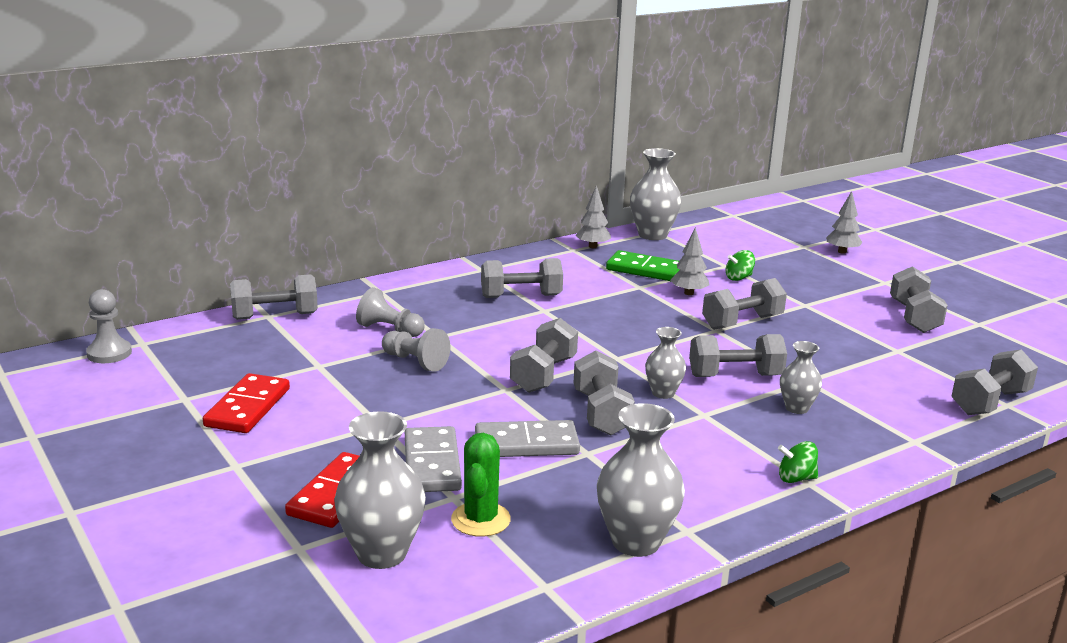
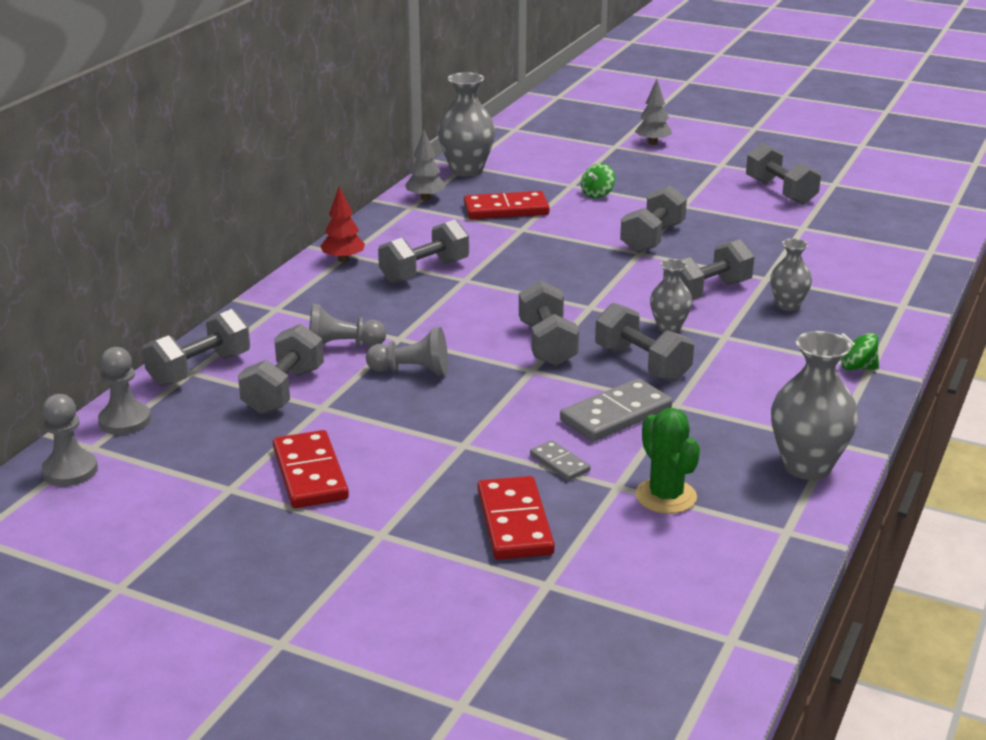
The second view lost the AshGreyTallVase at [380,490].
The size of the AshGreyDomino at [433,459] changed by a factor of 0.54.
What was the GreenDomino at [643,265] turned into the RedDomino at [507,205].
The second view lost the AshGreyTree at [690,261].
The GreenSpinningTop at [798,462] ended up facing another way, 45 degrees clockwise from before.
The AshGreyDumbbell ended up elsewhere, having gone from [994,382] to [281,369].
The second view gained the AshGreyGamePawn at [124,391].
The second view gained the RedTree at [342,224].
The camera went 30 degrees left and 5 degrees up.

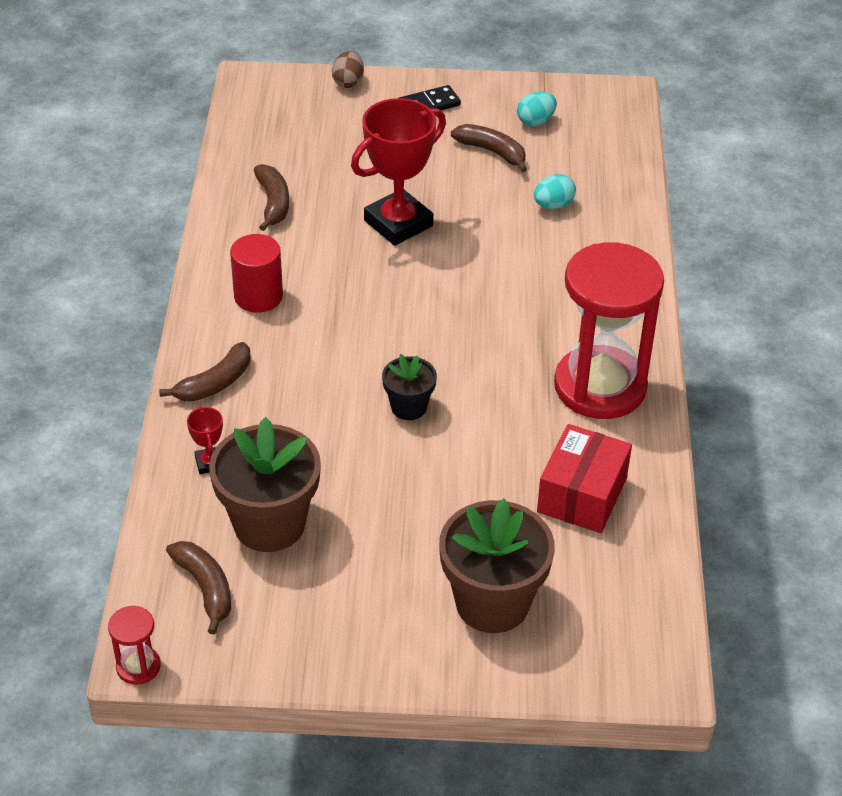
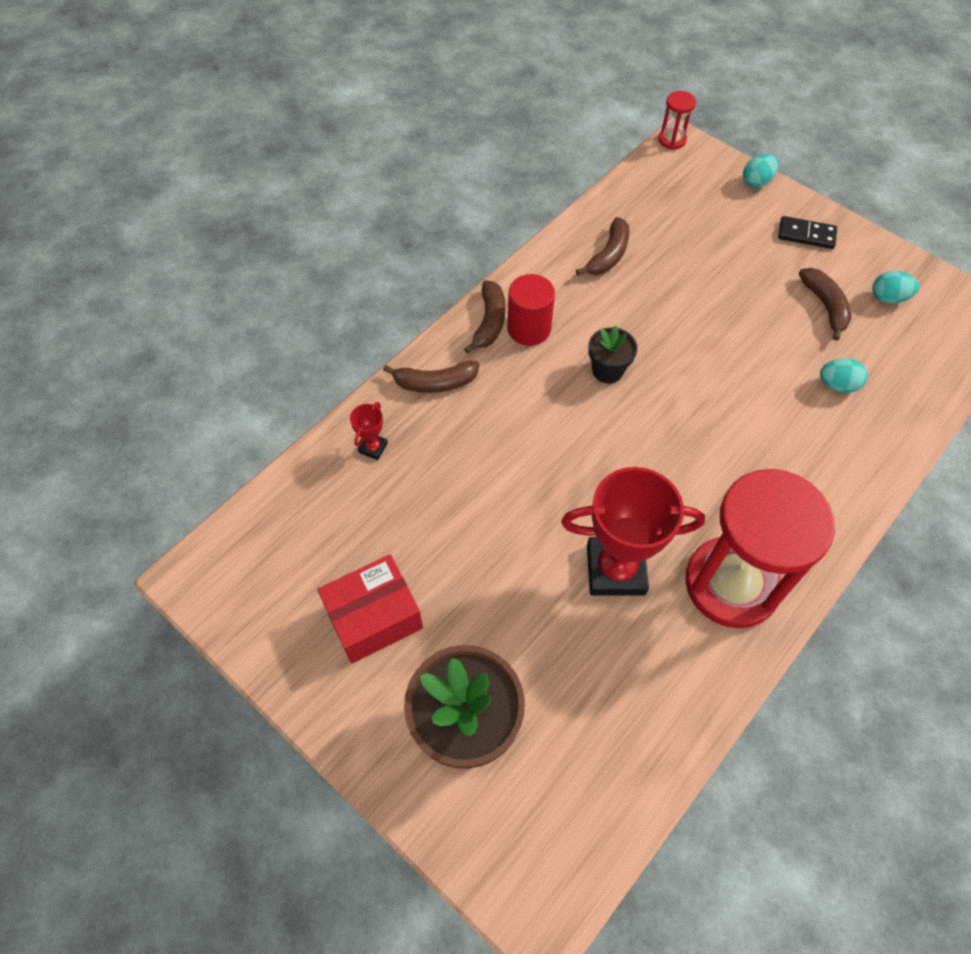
The RedHourglass ended up elsewhere, having gone from [134,645] to [677,120].
The BrownBanana ended up elsewhere, having gone from [198,588] to [484,317].
The second view lost the BrownFlowerPot at [265,484].
What was the BrownEggShape at [348,69] turned into the AquaEggShape at [760,171].
The RedTrophy ended up elsewhere, having gone from [398,172] to [633,531].
The JetBlackFlowerPot ended up elsewhere, having gone from [409,387] to [613,354].
The RedBox ended up elsewhere, having gone from [584,478] to [370,608].
The camera went 40 degrees right and 15 degrees up.

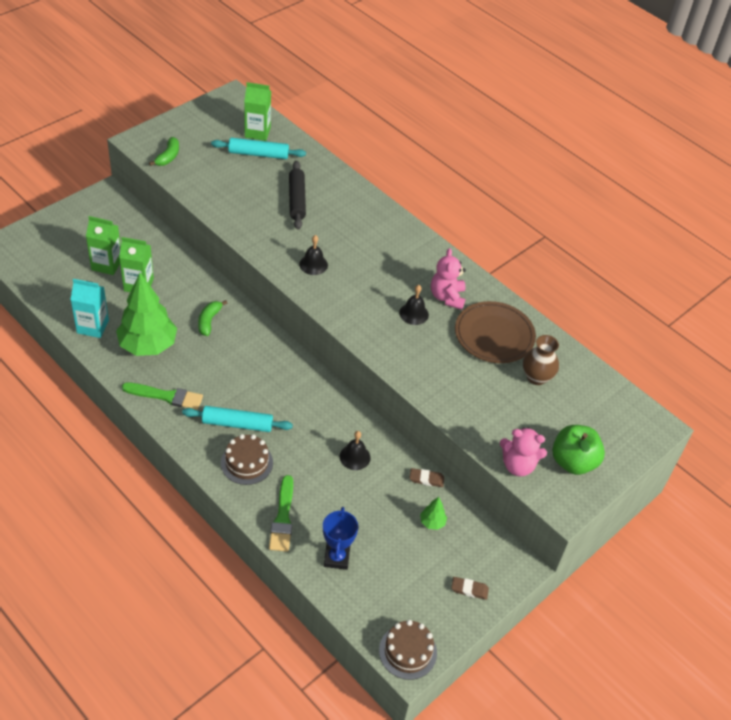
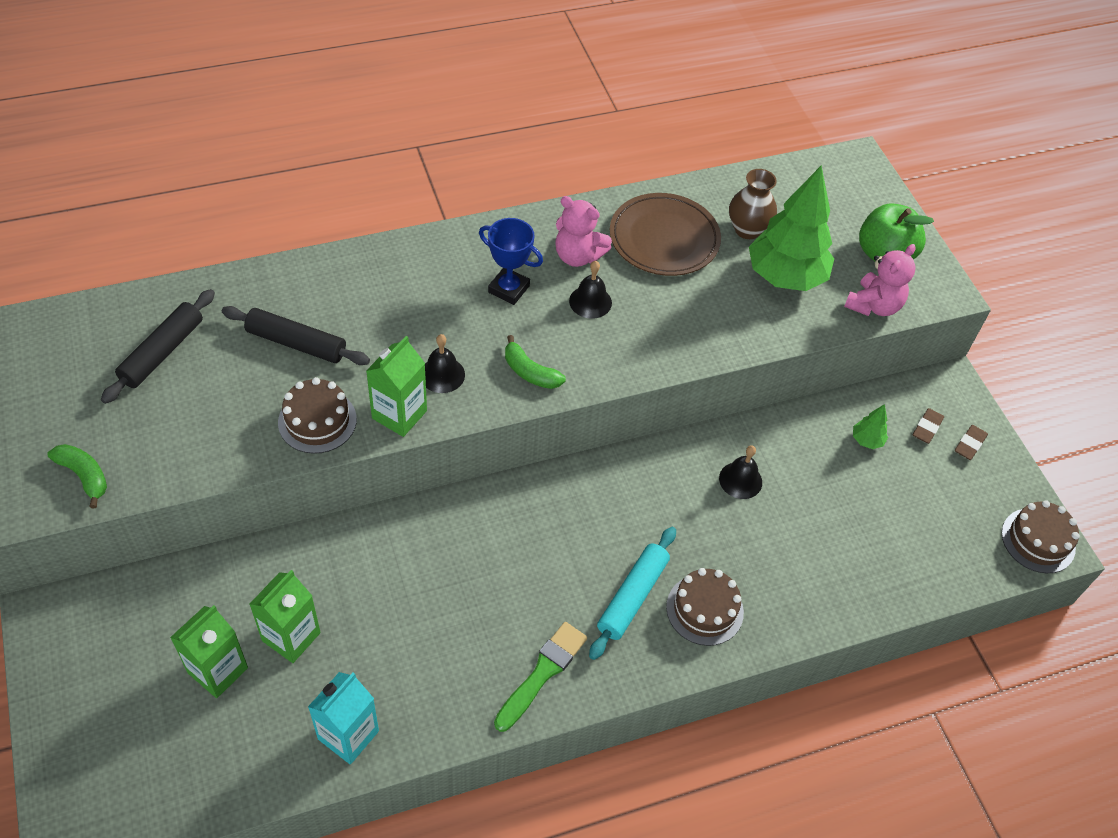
The GreenTree ended up elsewhere, having gone from [146,314] to [791,228].
The GreenBanana ended up elsewhere, having gone from [212,318] to [535,362].
What was the AquaRollingPin at [258,148] turned into the JetBlackRollingPin at [158,346].
The GreenCarton ended up elsewhere, having gone from [257,111] to [396,386].
The second view lost the GreenBrush at [281,513].
The RoyalBlueTrophy ended up elsewhere, having gone from [340,538] to [511,261].
The BrownEraser ended up elsewhere, having gone from [427,477] to [928,426].
The second view gained the BrownGateau at [317,415].
The camera went 65 degrees left and 5 degrees up.

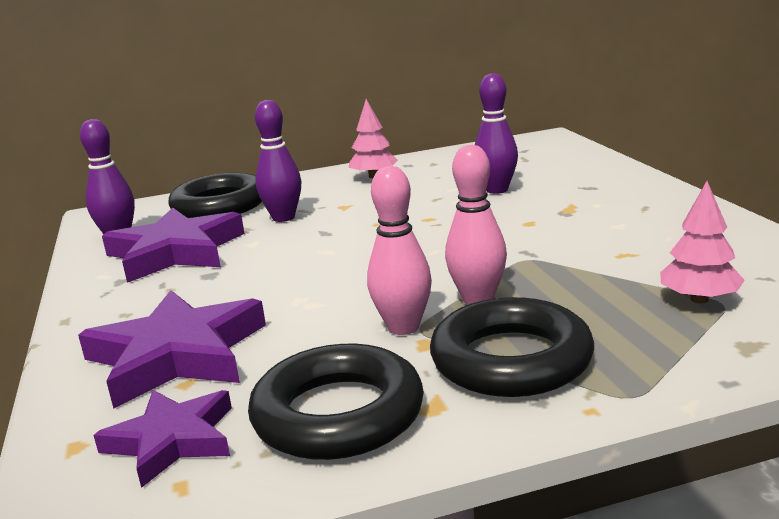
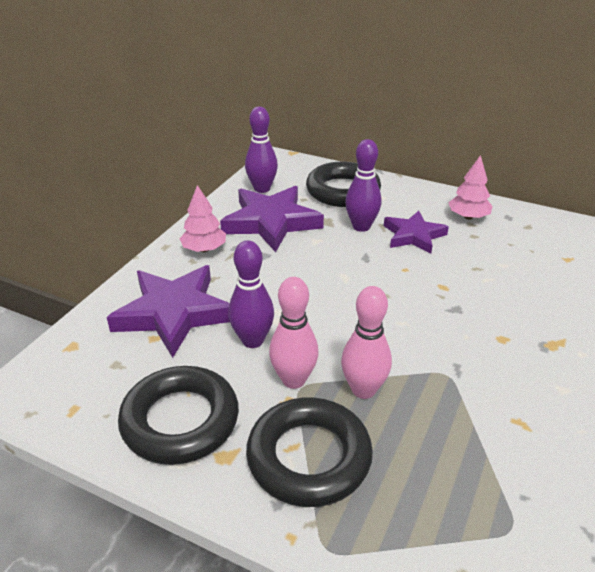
The PurpleStar ended up elsewhere, having gone from [163,439] to [416,232].
The PurpleBowlingPin ended up elsewhere, having gone from [496,133] to [251,294].
The RosyTree ended up elsewhere, having gone from [702,242] to [203,218].
The camera went 40 degrees right and 15 degrees up.

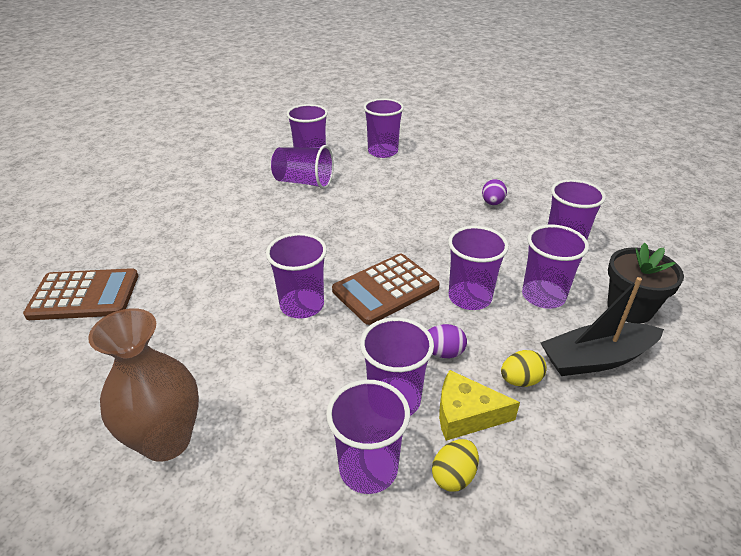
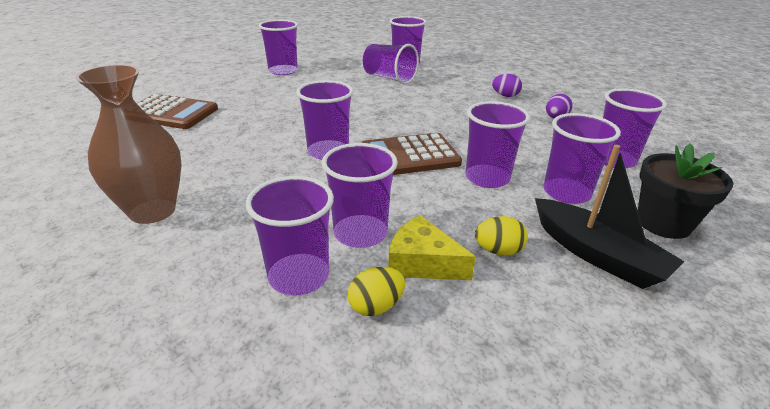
The PurpleCup ended up elsewhere, having gone from [383,128] to [278,47].
The PurpleEggShape ended up elsewhere, having gone from [447,341] to [507,85].
The JetBlackToyBoat at [602,326] ended up facing another way, 135 degrees counterclockwise from before.
The camera went 20 degrees right and 5 degrees down.

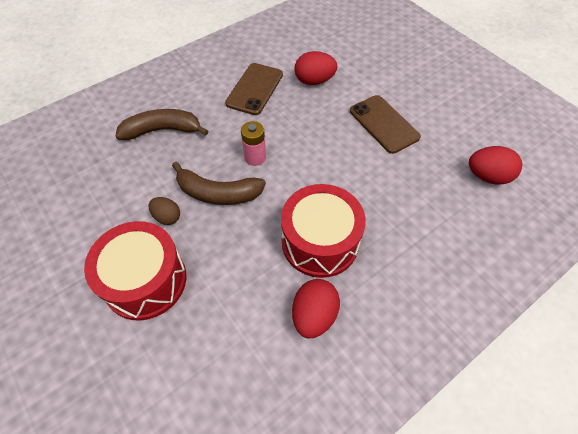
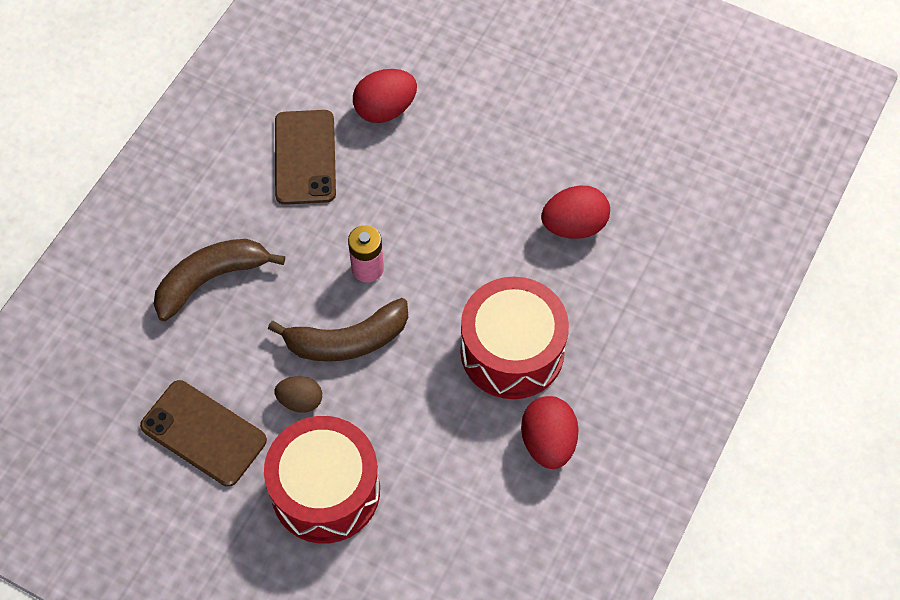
The BrownSmartphone ended up elsewhere, having gone from [385,124] to [203,433].
The RedEggShape ended up elsewhere, having gone from [495,165] to [575,212].
The camera went 25 degrees left and 5 degrees up.

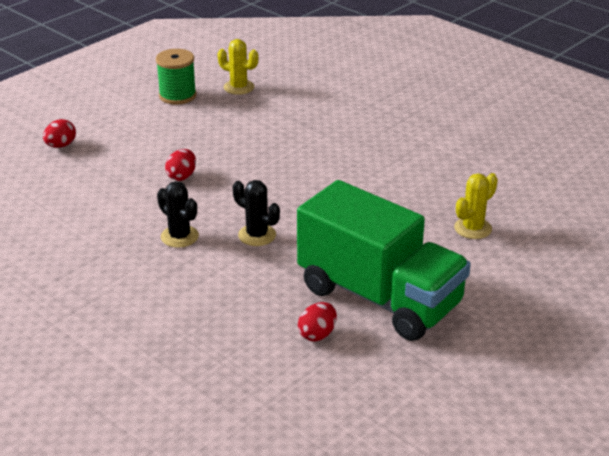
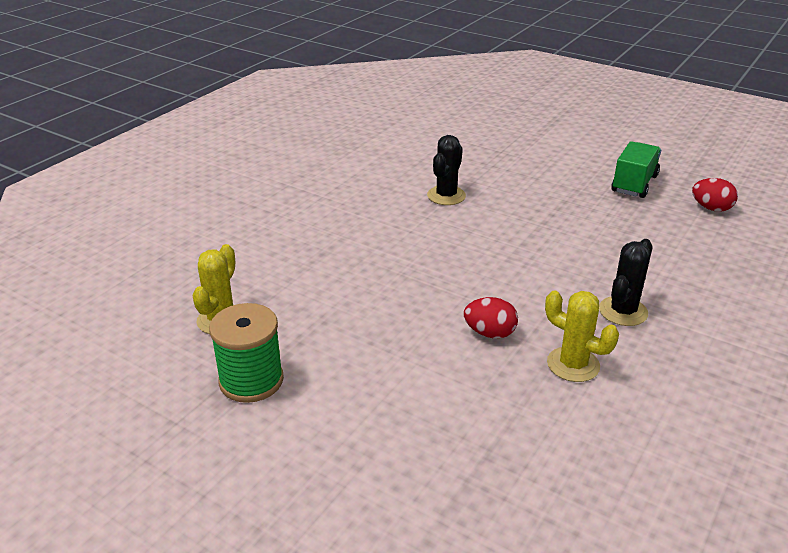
The second view lost the RedEggShape at [59,133].
The JetBlackCactus ended up elsewhere, having gone from [256,213] to [446,170].
The size of the GreenToyTruck at [384,260] changed by a factor of 0.46.
The GoldenCactus ended up elsewhere, having gone from [476,206] to [582,336].
The camera went 100 degrees left and 0 degrees up.

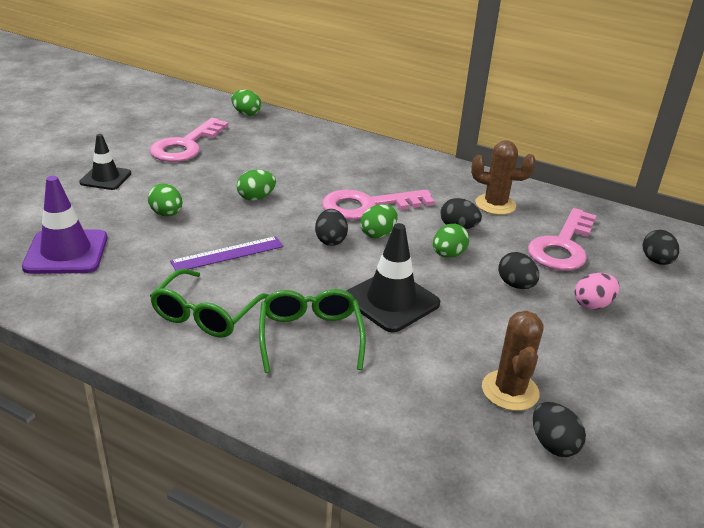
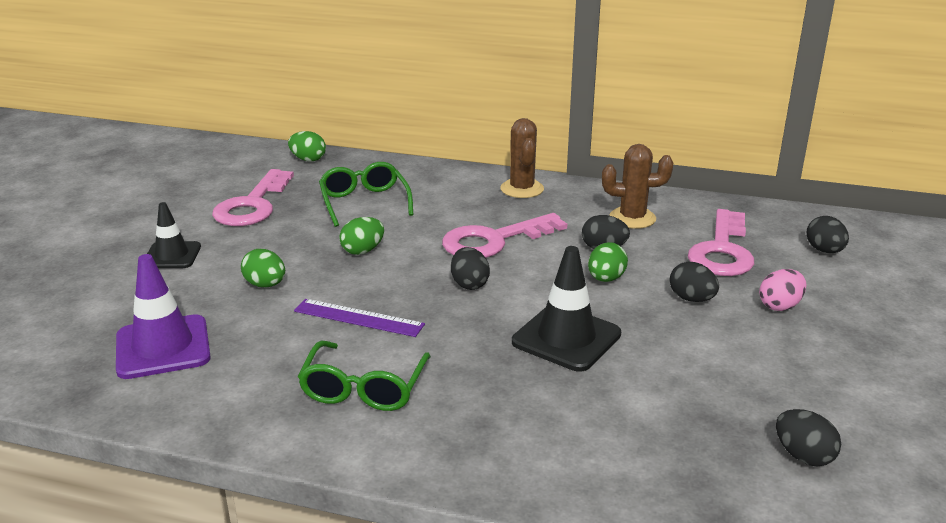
The PurpleStraightedge at [226,253] ended up facing another way, 60 degrees clockwise from before.
The GreenEyeglasses ended up elsewhere, having gone from [312,331] to [366,194].
The second view lost the GreenEggShape at [379,221].
The BrownCactus ended up elsewhere, having gone from [513,361] to [522,158].
The camera went 10 degrees left and 5 degrees down.

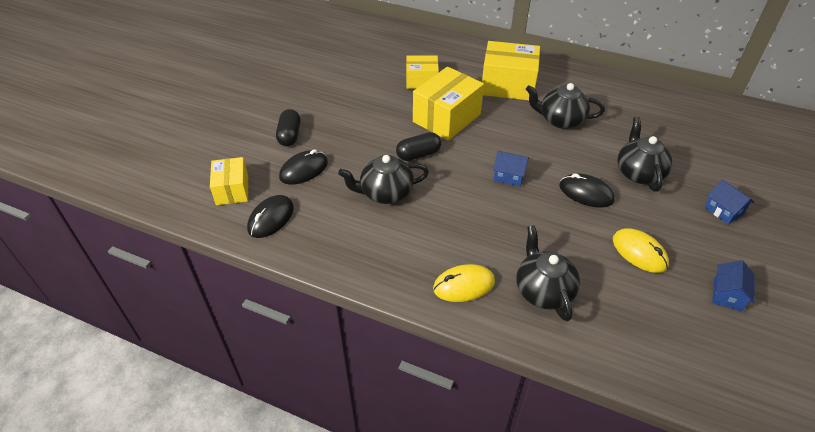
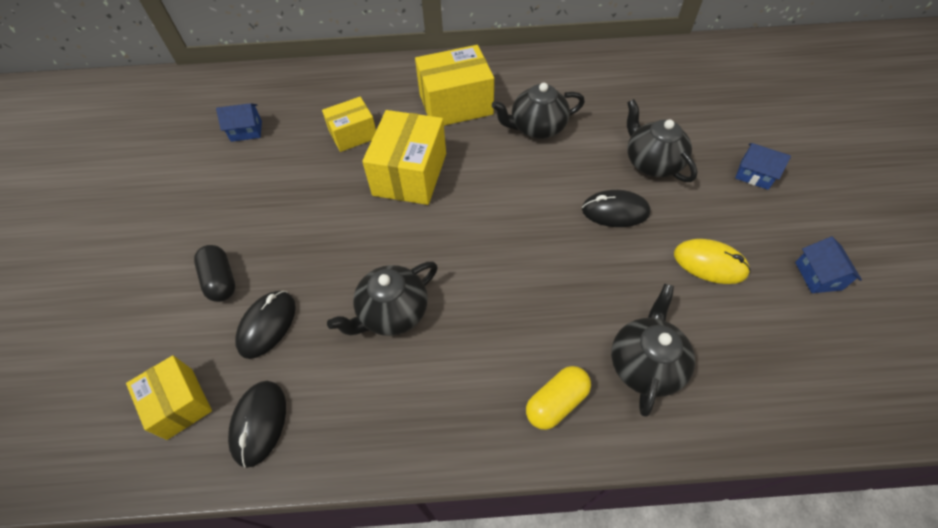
The second view lost the JetBlackPill at [418,146].
Where the GoldenMouse stood at [464,283], the GoldenPill came to stand at [558,398].
The RoyalBlueToyHouse ended up elsewhere, having gone from [511,169] to [239,122].
The JetBlackChinaTeapot at [548,273] ended up facing another way, 60 degrees clockwise from before.
The camera went 25 degrees left and 10 degrees up.

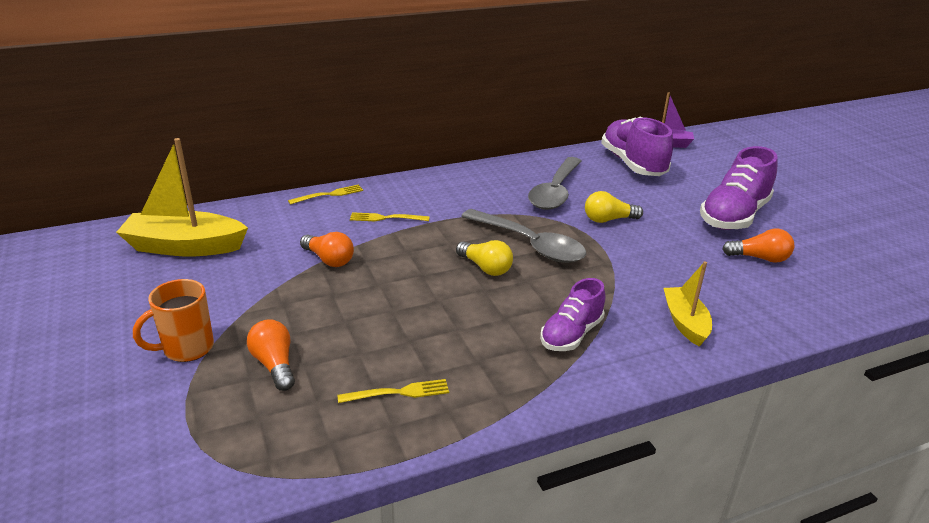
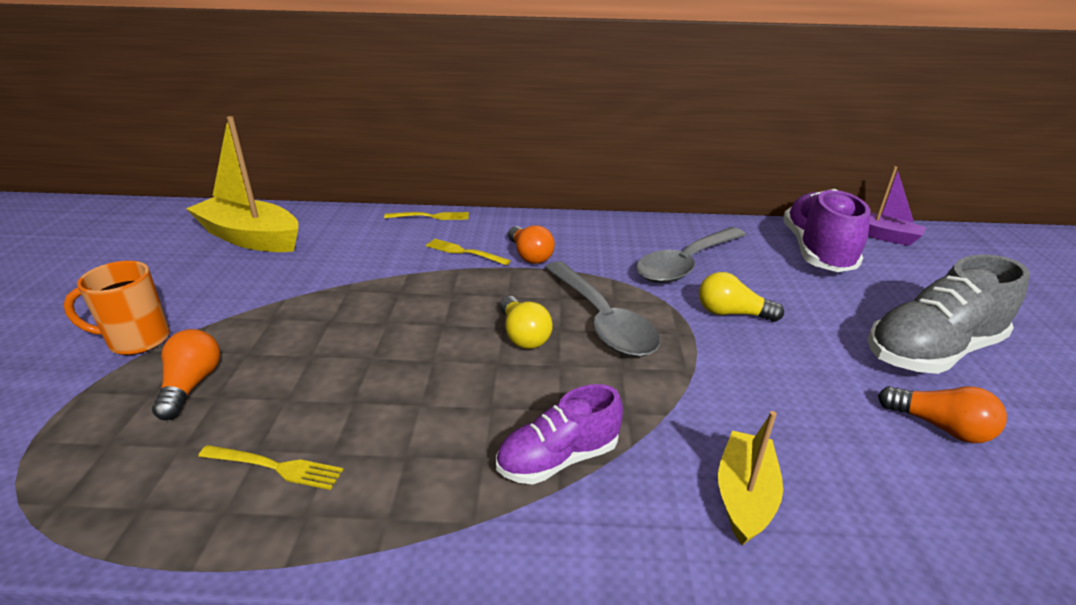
The OrangeColouredLightbulb ended up elsewhere, having gone from [327,249] to [531,244].
What was the PurpleSneaker at [738,188] turned into the AshGreySneaker at [949,314].
The camera went 25 degrees right and 0 degrees up.

